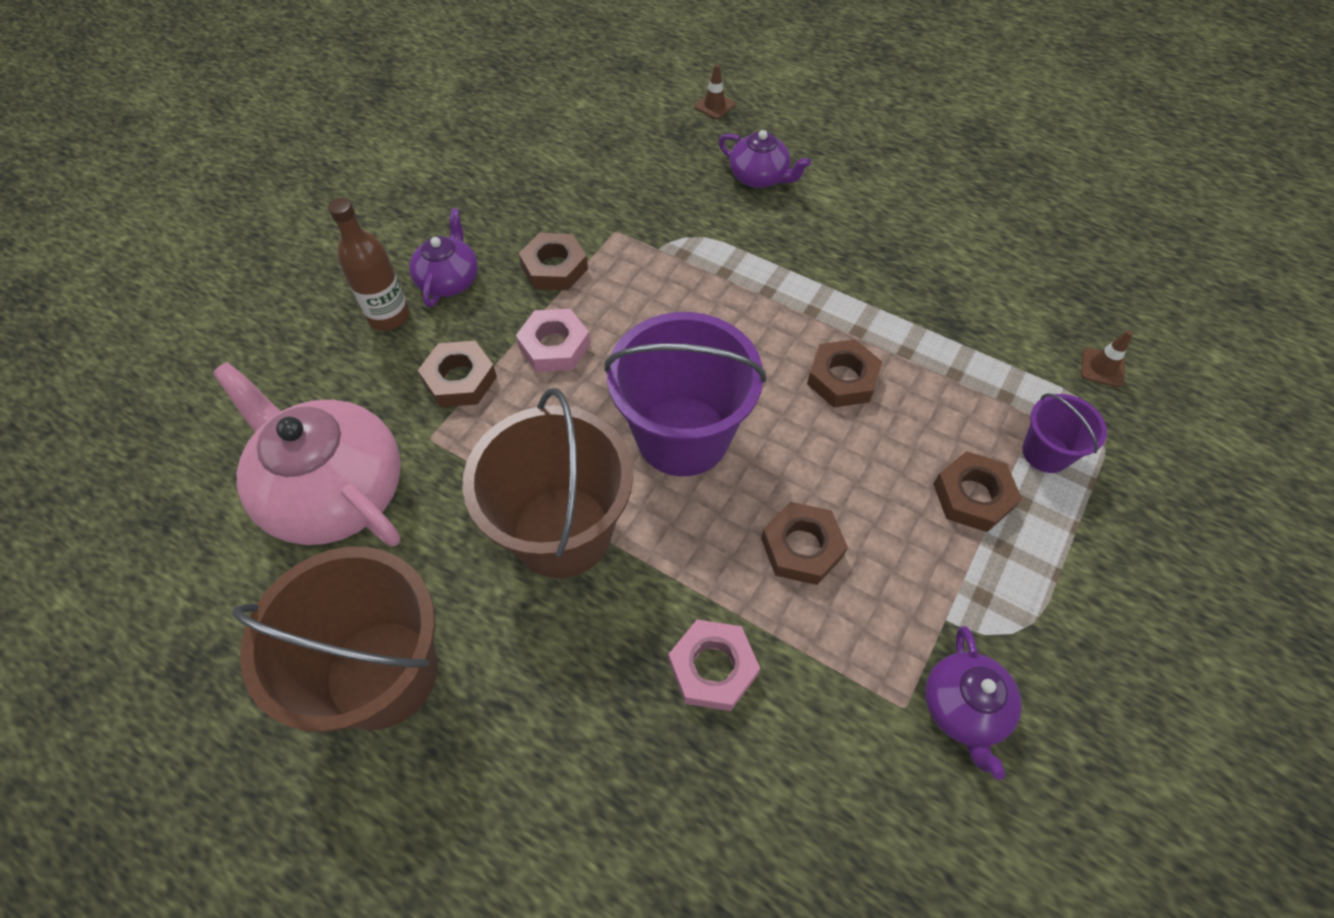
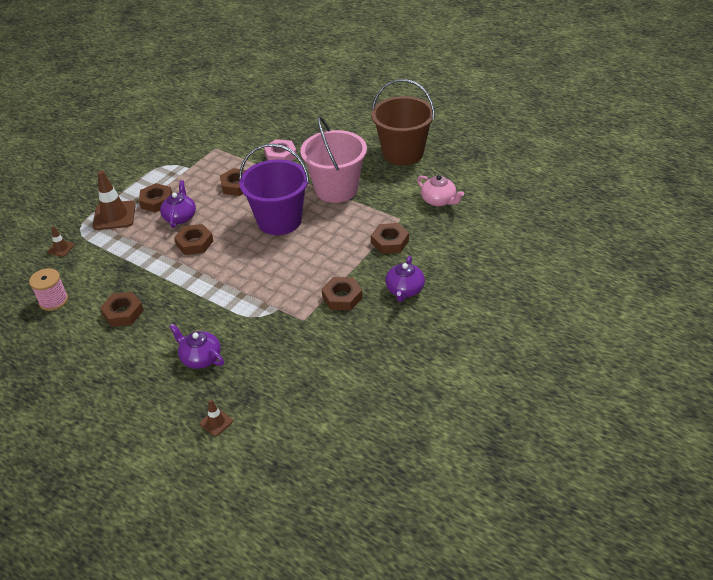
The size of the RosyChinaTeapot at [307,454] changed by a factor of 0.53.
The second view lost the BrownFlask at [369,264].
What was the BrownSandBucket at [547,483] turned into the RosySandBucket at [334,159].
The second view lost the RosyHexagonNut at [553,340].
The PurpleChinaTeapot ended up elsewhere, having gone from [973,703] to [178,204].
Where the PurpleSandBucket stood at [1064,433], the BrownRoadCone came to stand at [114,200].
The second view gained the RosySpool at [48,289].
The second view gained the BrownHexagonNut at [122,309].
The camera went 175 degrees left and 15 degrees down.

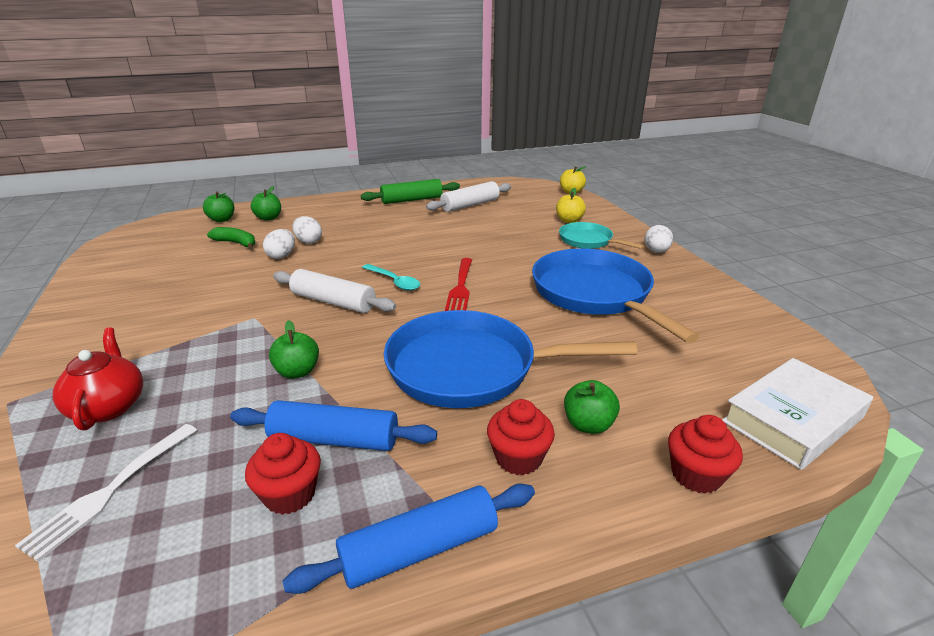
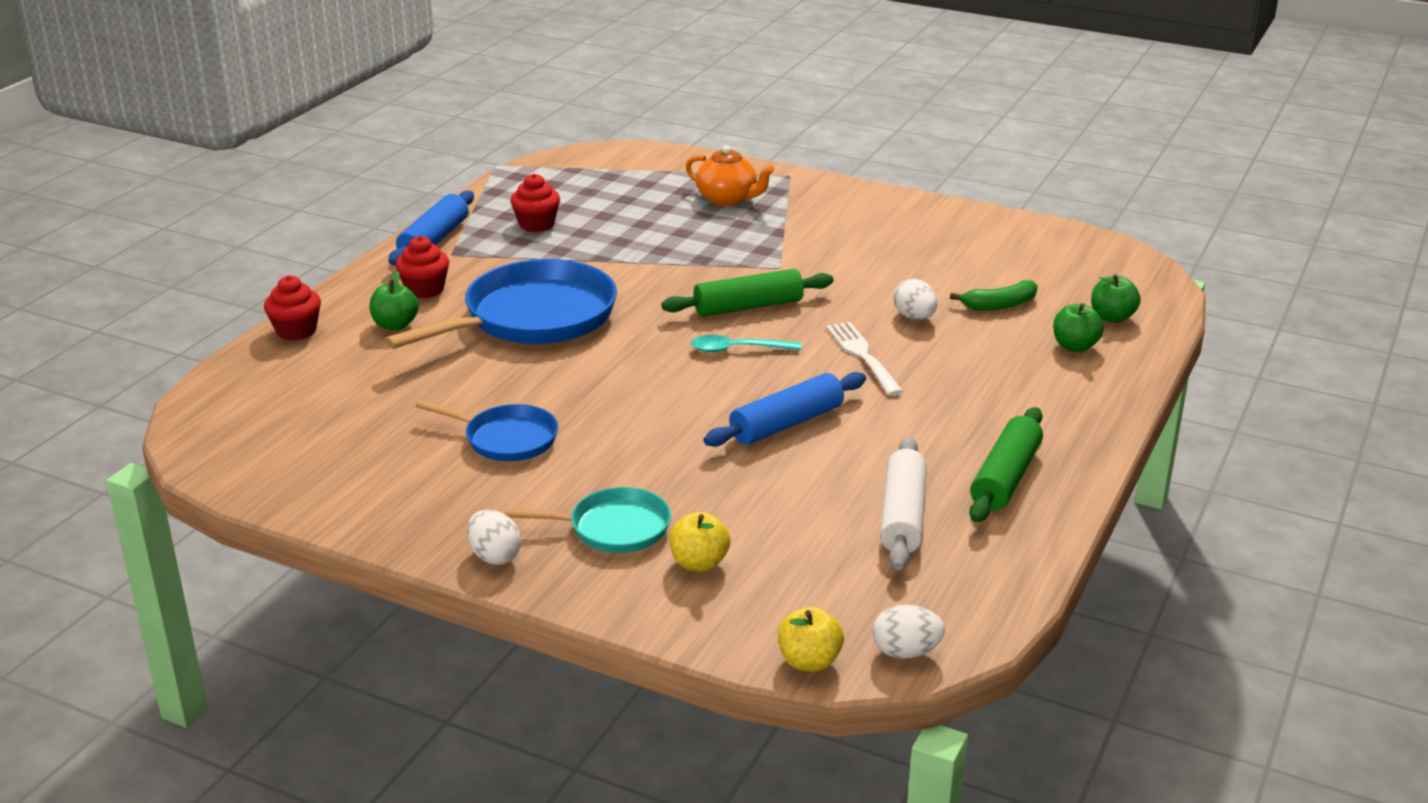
The PureWhiteTableFork ended up elsewhere, having gone from [106,493] to [864,359].
What was the RedChinaTeapot at [98,378] turned into the OrangeColouredChinaTeapot at [730,175].
The RoyalBlueRollingPin ended up elsewhere, having gone from [333,425] to [785,409].
The second view lost the GreenApple at [294,349].
What was the PureWhiteRollingPin at [334,291] turned into the GreenRollingPin at [748,293].
The PureWhiteEggShape ended up elsewhere, having gone from [307,230] to [909,632].
The second view lost the RedTableFork at [458,284].
The size of the RoyalBlueFryingPan at [615,295] changed by a factor of 0.54.
The second view lost the PureWhiteBook at [797,414].
The camera went 135 degrees right and 0 degrees up.

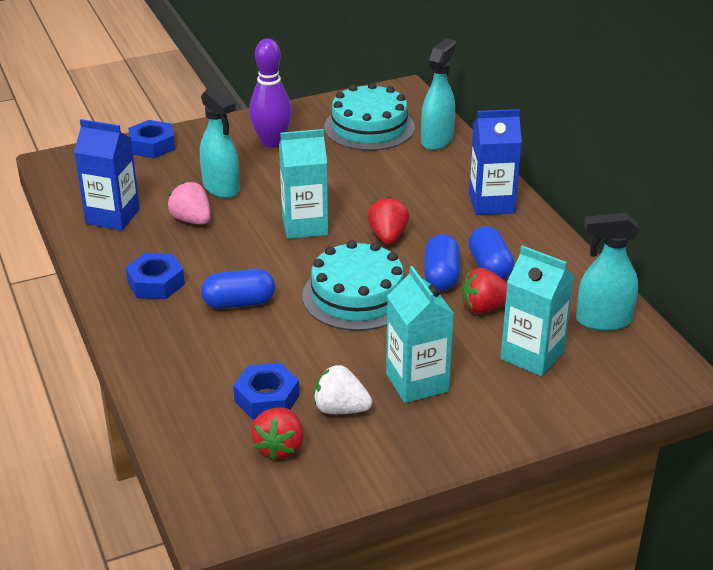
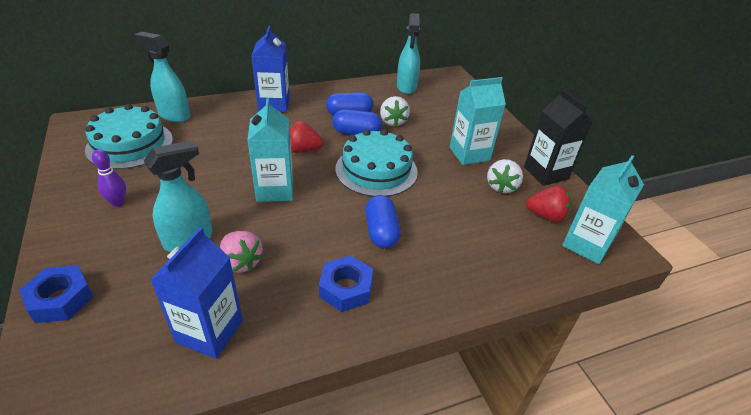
The RosyToyStrawberry at [189,203] ended up facing another way, 90 degrees counterclockwise from before.
The second view lost the RoyalBlueHexagonNut at [266,391].
The size of the PurpleBowlingPin at [270,93] changed by a factor of 0.57.
What was the RedToyStrawberry at [484,291] turned into the PureWhiteToyStrawberry at [395,111].
The AquaCarton ended up elsewhere, having gone from [537,311] to [603,209].
The second view gained the JetBlackCarton at [558,137].
The camera went 90 degrees left and 5 degrees up.

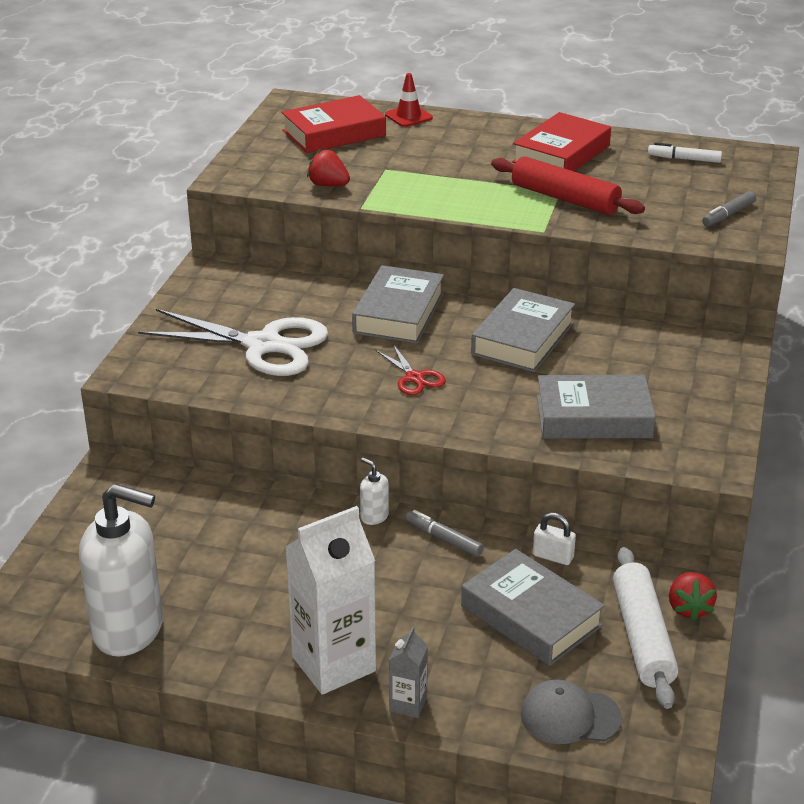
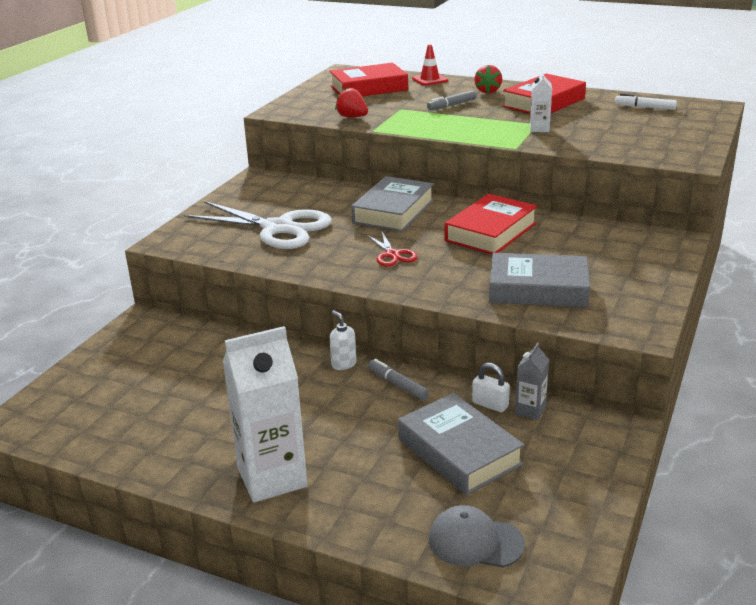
The second view lost the PureWhiteSoapDispenser at [121,570].
The AshGreyCarton ended up elsewhere, having gone from [408,672] to [532,381].
What was the AshGreyBook at [523,330] turned into the RedBook at [491,224].
Where the RedRollingPin stood at [568,186], the PureWhiteCarton came to stand at [541,101].
The second view lost the PureWhiteRollingPin at [645,628].
The RedToyStrawberry ended up elsewhere, having gone from [693,596] to [488,79].
The AshGreyMarker ended up elsewhere, having gone from [729,208] to [451,100].
The camera went 10 degrees right and 5 degrees down.

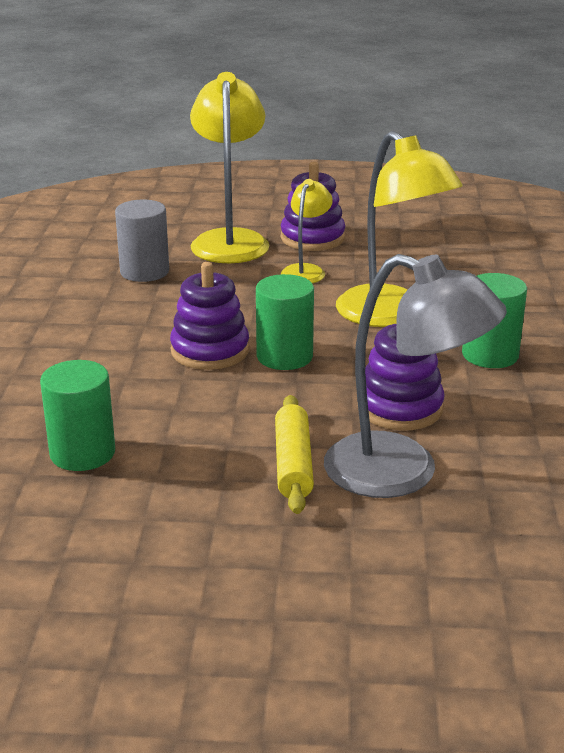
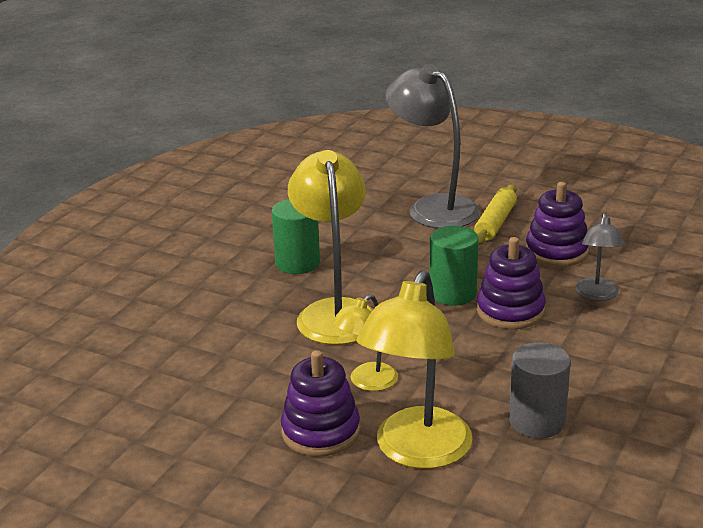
The second view lost the GreenCylinderShape at [77,415].
The PurpleStackingToy ended up elsewhere, having gone from [401,377] to [557,224].
The second view gained the AshGreyLamp at [600,256].
The camera went 155 degrees left and 0 degrees up.

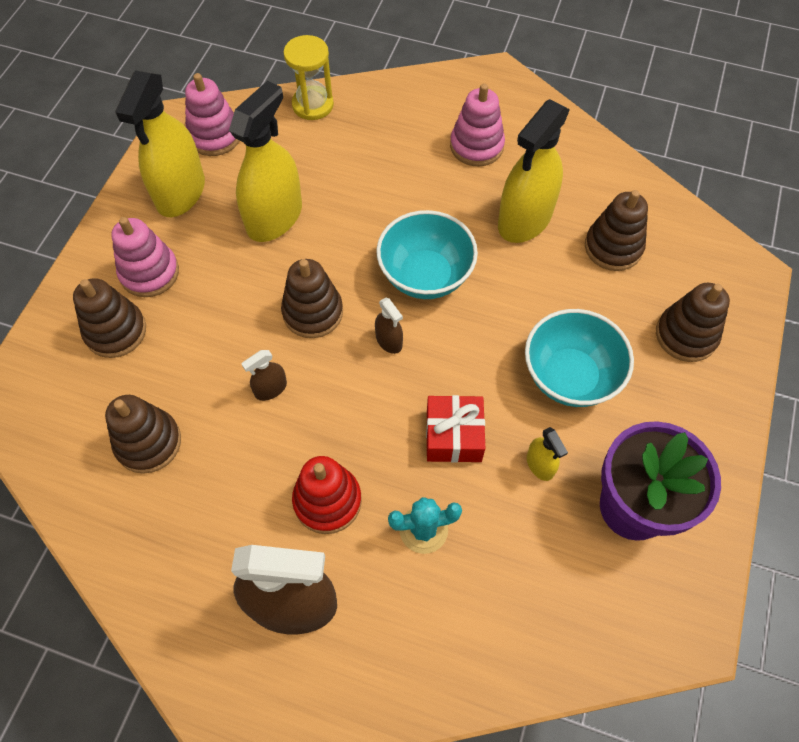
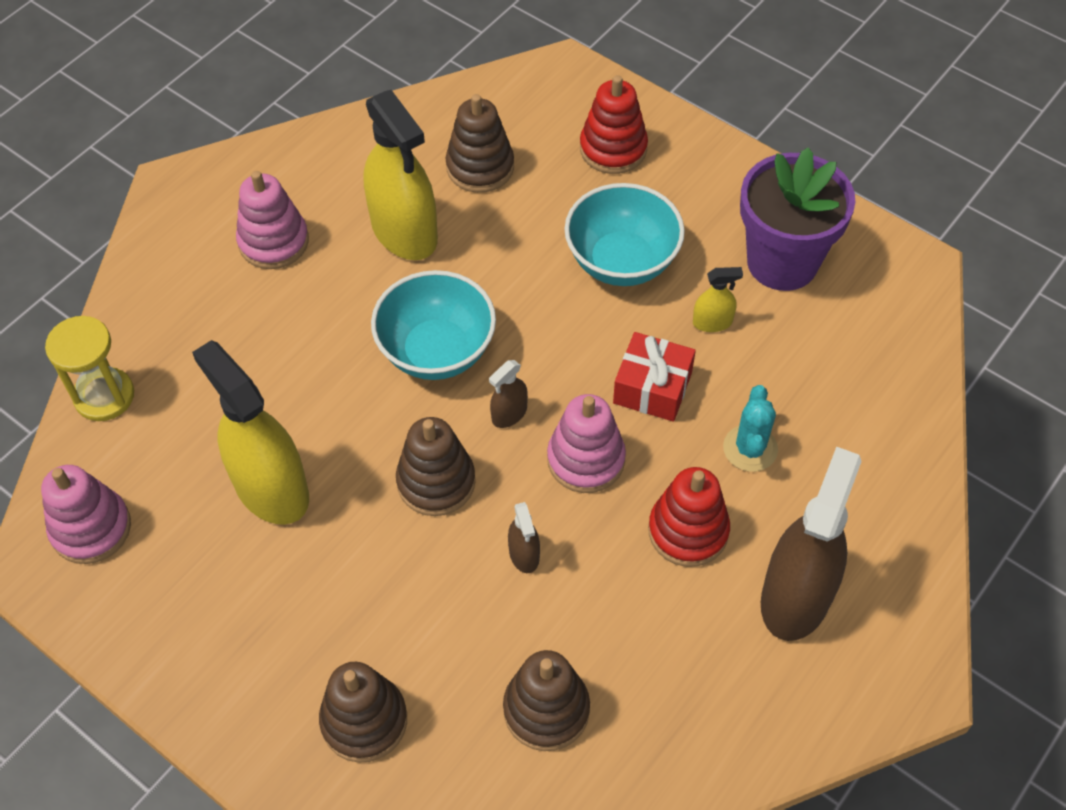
The RosyStackingToy ended up elsewhere, having gone from [145,257] to [586,443].
The second view lost the GoldenSprayBottle at [160,143].
The BrownSprayBottle at [389,326] ended up facing another way, 150 degrees clockwise from before.
What was the BrownStackingToy at [693,322] turned into the RedStackingToy at [614,124].
The camera went 70 degrees left and 5 degrees down.

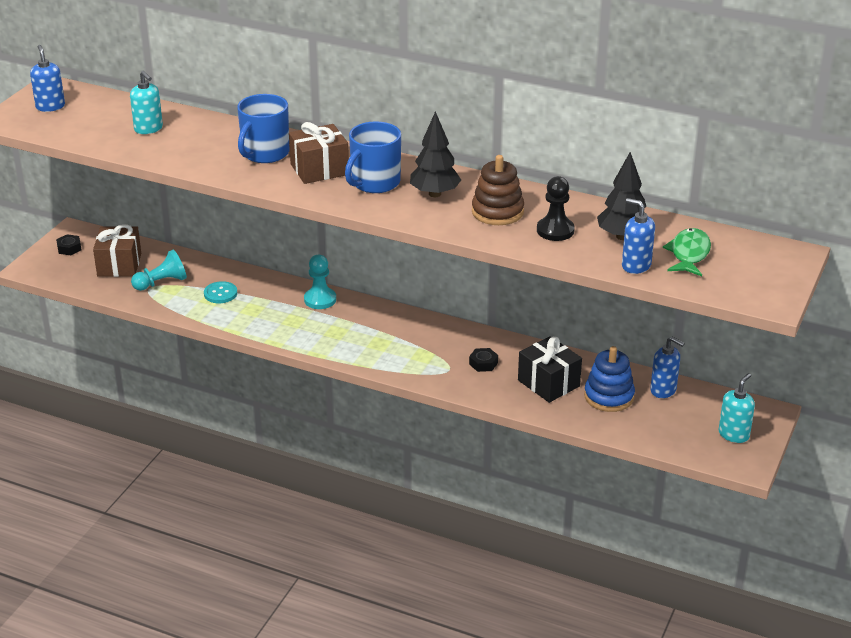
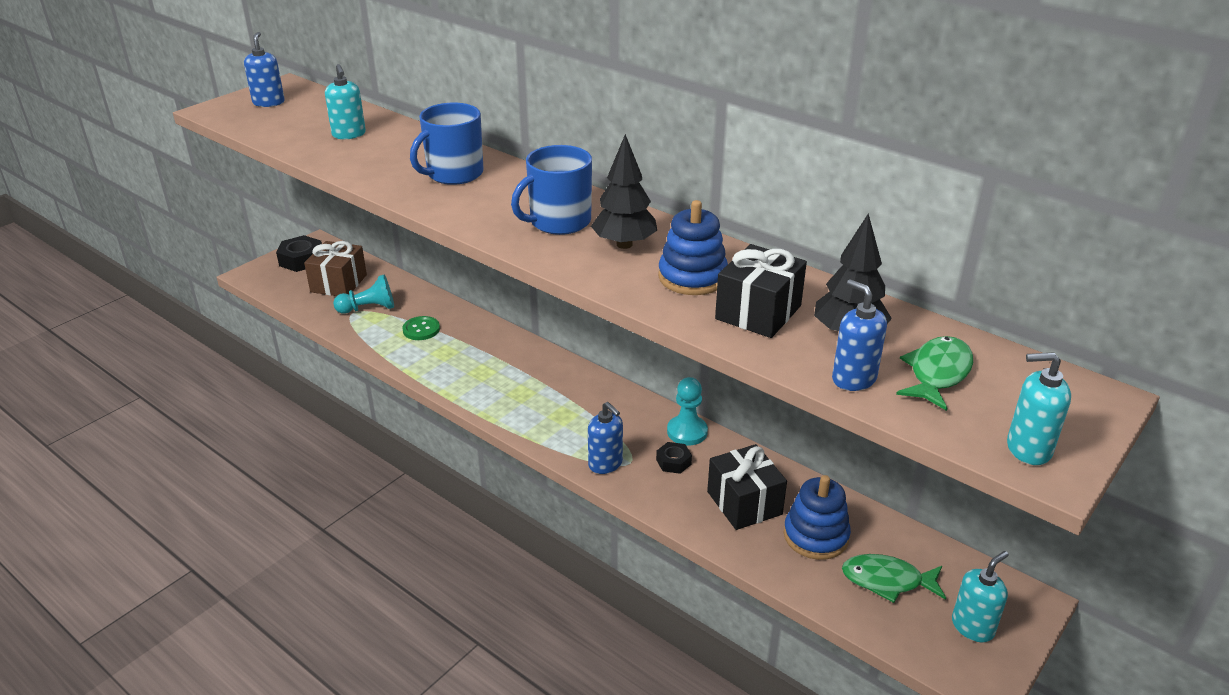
The size of the JetBlackHexagonNut at [68,244] changed by a factor of 1.68.
What was the AquaShirtButton at [220,292] turned into the GreenShirtButton at [421,328].
The second view lost the BrownPresent at [319,153].
The AquaGamePawn ended up elsewhere, having gone from [320,282] to [687,411].
What was the BrownStackingToy at [498,190] turned into the RoyalBlueStackingToy at [693,247].
Where the JetBlackGamePawn stood at [556,208], the JetBlackPresent came to stand at [761,291].
The RoyalBlueSoapDispenser ended up elsewhere, having gone from [667,367] to [605,438].
The second view gained the GreenFishFigure at [894,578].
The second view gained the AquaSoapDispenser at [1039,408].
The camera went 15 degrees right and 0 degrees up.

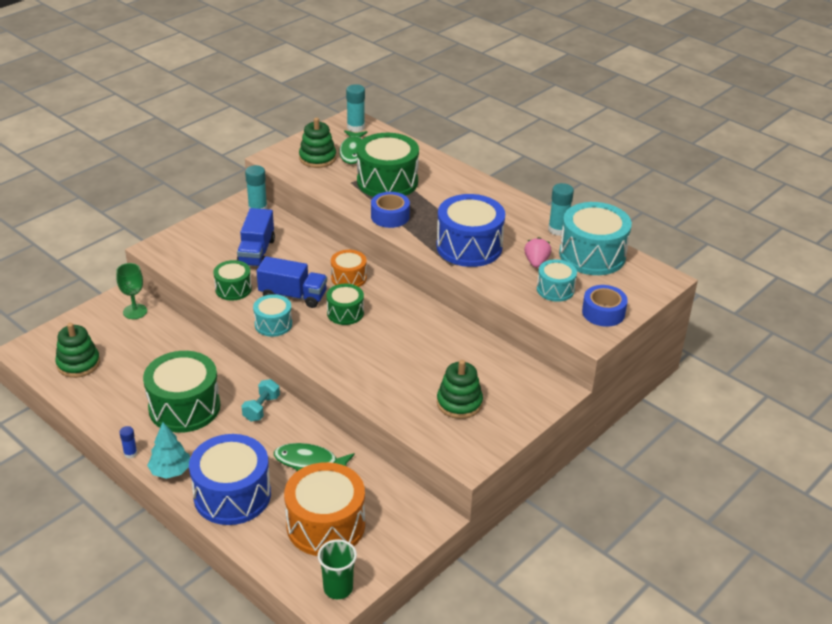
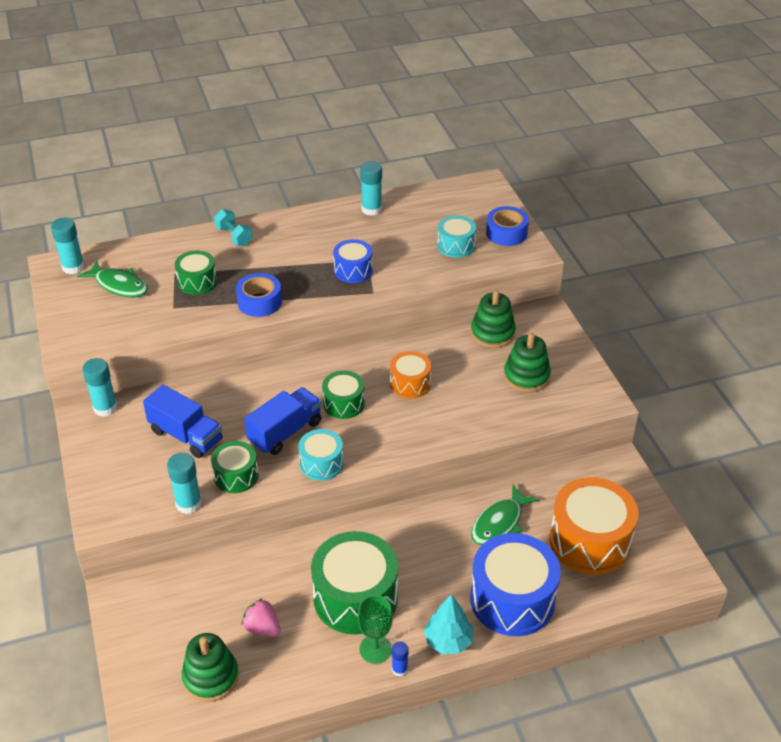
The GreenGoblet ended up elsewhere, having gone from [131,291] to [375,629].
The AquaDumbbell ended up elsewhere, having gone from [261,400] to [233,227].
The GreenStackingToy ended up elsewhere, having gone from [317,143] to [493,319].
The second view lost the GreenCup at [337,569].
The OrangeColouredToyDrum ended up elsewhere, having gone from [349,268] to [410,374].
The size of the GreenToyDrum at [388,165] changed by a factor of 0.55.
The size of the RoyalBlueToyDrum at [470,230] changed by a factor of 0.55.
The RosyToyStrawberry ended up elsewhere, having gone from [537,252] to [261,617].
The second view lost the AquaToyDrum at [595,238].
The second view gained the AquaStickOfGlue at [184,483].
The camera went 60 degrees left and 5 degrees up.

